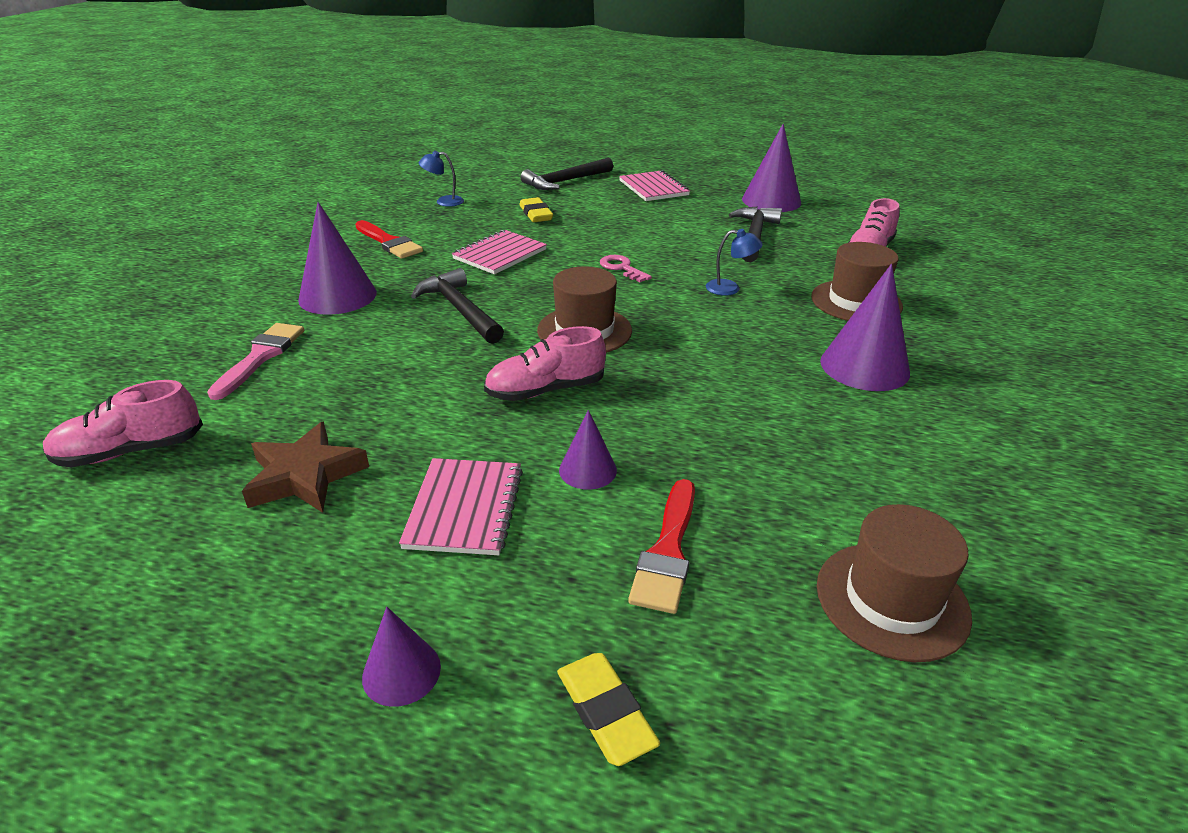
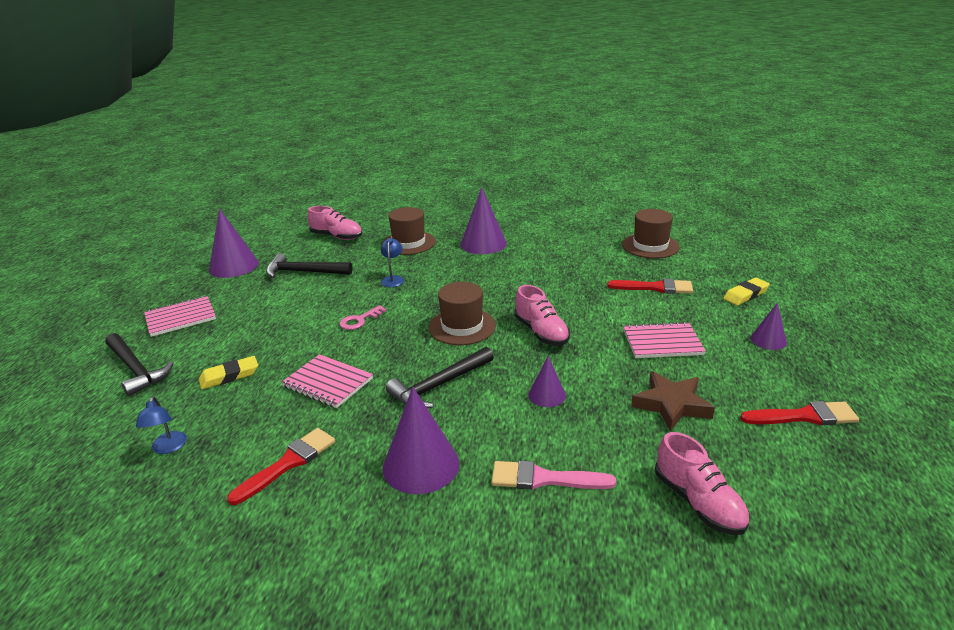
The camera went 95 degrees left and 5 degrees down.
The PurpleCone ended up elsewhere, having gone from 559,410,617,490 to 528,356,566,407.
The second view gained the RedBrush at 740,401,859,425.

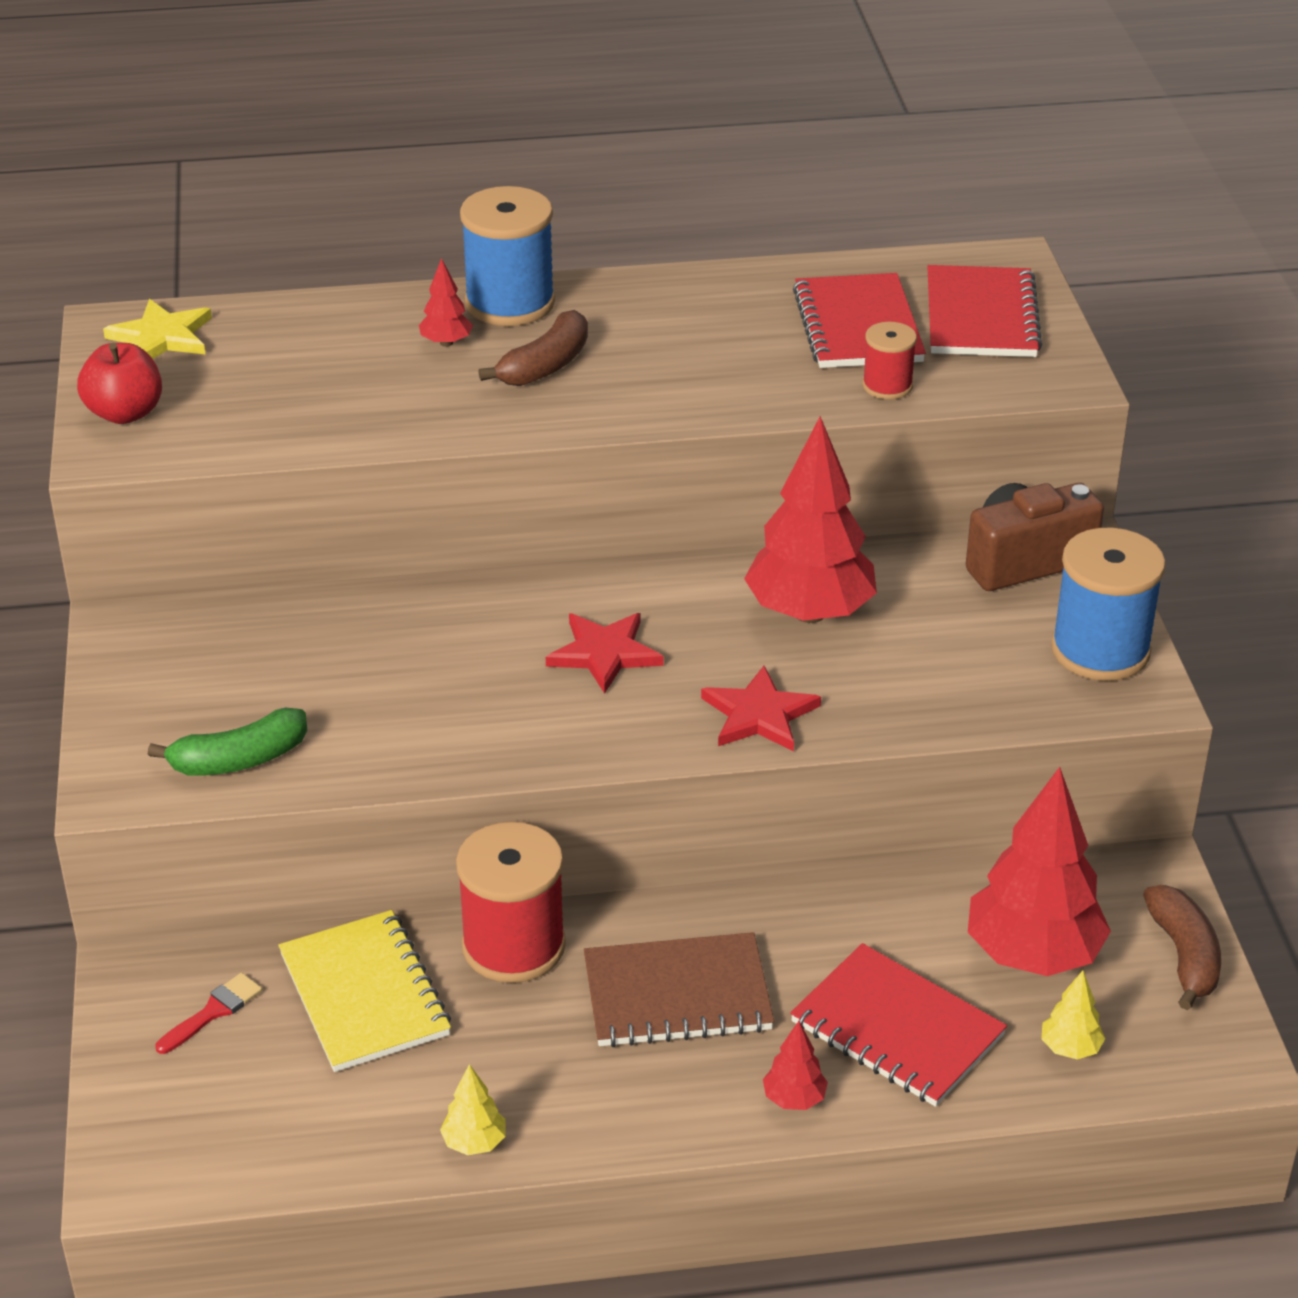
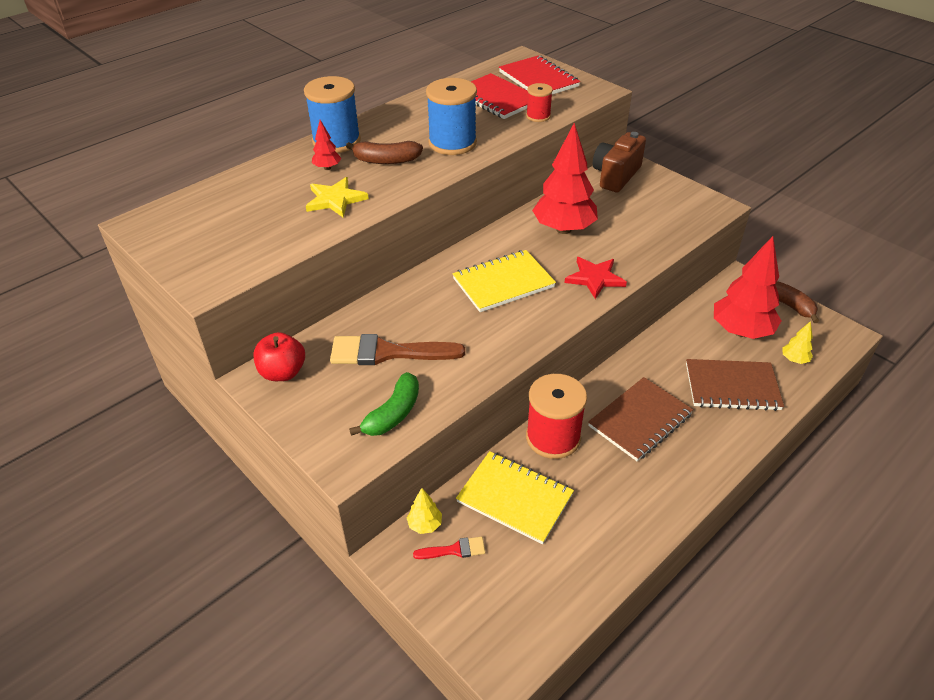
The camera went 35 degrees left and 5 degrees up.
The RedApple ended up elsewhere, having gone from 77,343,162,424 to 254,332,305,381.
The YellowStar ended up elsewhere, having gone from 103,299,212,359 to 306,177,369,217.
The RedBrush at 156,973,262,1054 ended up facing another way, 75 degrees clockwise from before.
The YellowTree ended up elsewhere, having gone from 440,1064,505,1155 to 407,488,442,534.
The BrownBanana at 478,310,588,386 ended up facing another way, 90 degrees clockwise from before.
Where the RedStar stood at 546,613,664,694, the YellowNotebook came to stand at 453,250,556,312.
The second view lost the RedTree at 763,1021,828,1110.
What was the RedNotebook at 790,943,1007,1107 turned into the BrownNotebook at 686,359,784,411.
The BlueSpool ended up elsewhere, having gone from 1051,528,1166,681 to 426,78,477,155.
The second view gained the BrownBrush at 330,334,465,365.

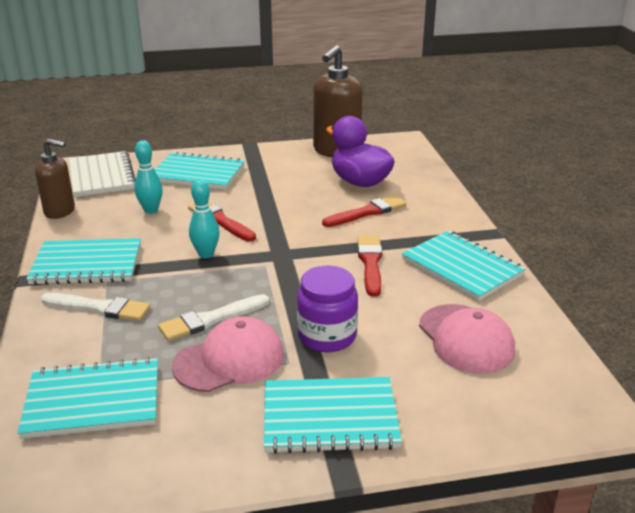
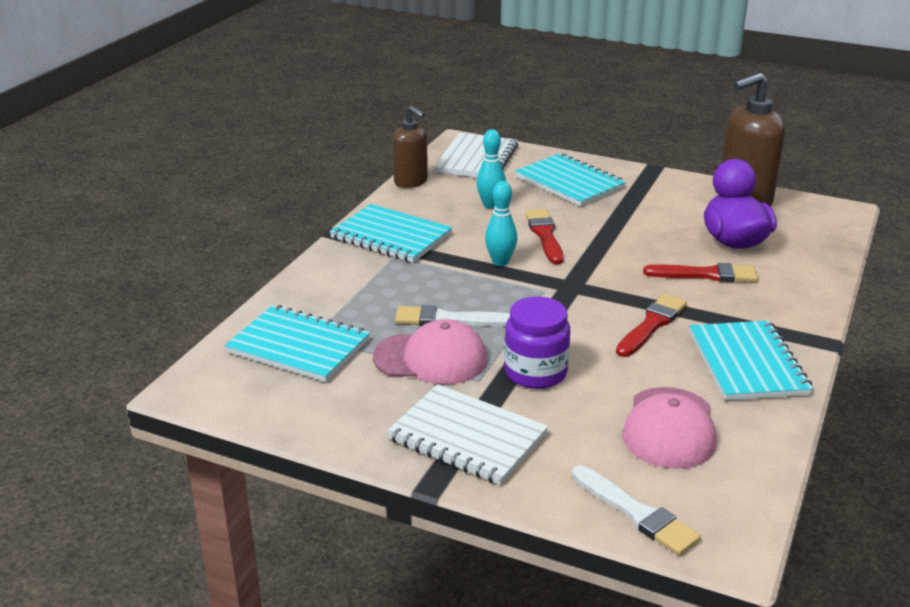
The camera went 35 degrees right and 0 degrees up.
The WhiteBrush ended up elsewhere, having gone from 41,293,150,321 to 572,465,701,555.
What was the TurquoiseNotebook at 264,377,402,454 turned into the WhiteNotebook at 386,384,548,485.

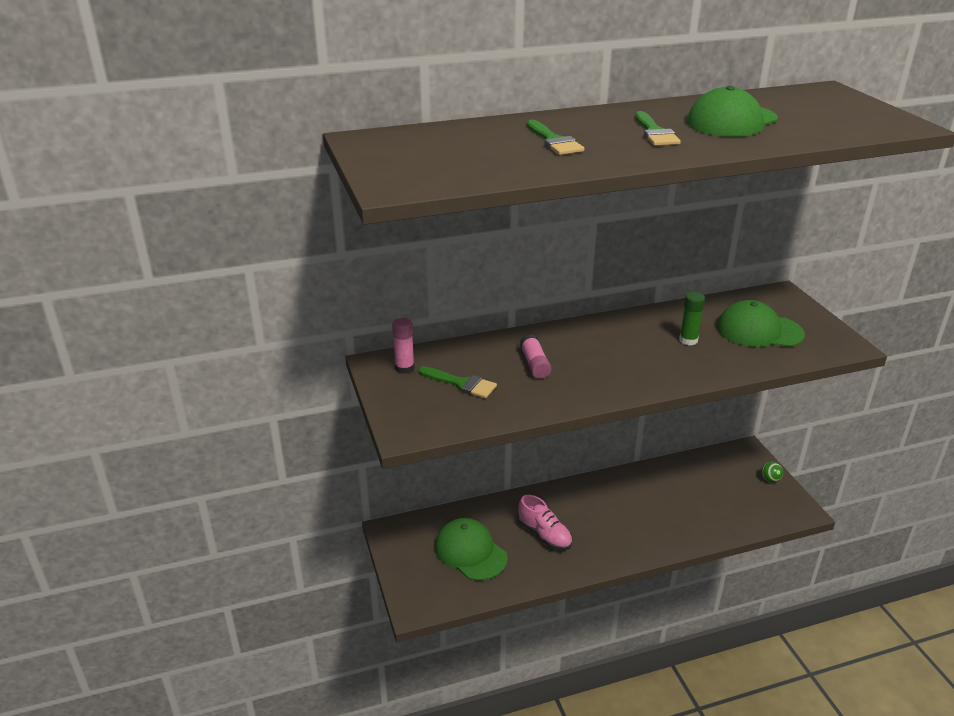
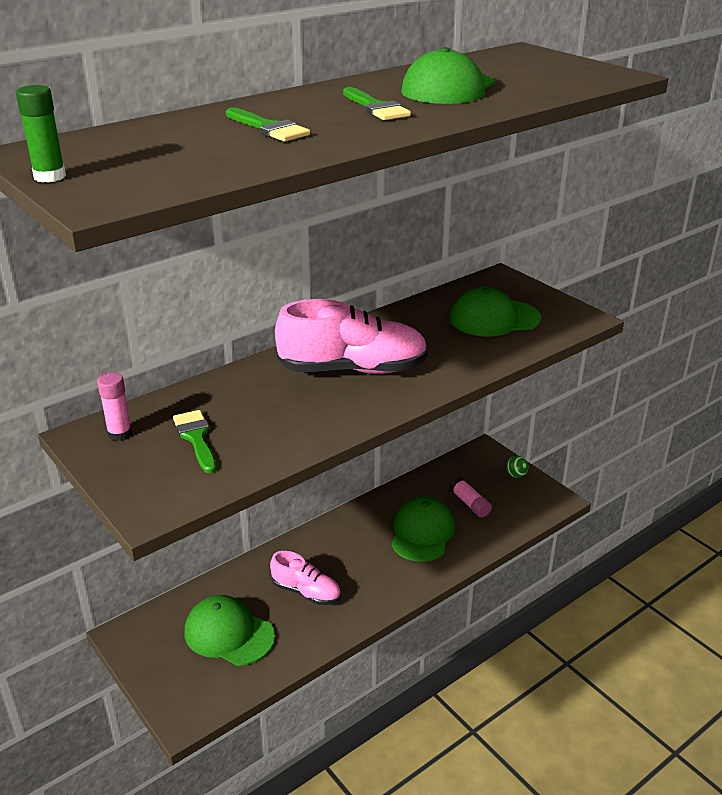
The camera went 20 degrees left and 0 degrees up.
The GreenBrush at 418,366,497,398 ended up facing another way, 120 degrees counterclockwise from before.
The PinkGlueStick ended up elsewhere, having gone from 520,334,551,379 to 450,477,492,518.
The GreenGlueStick ended up elsewhere, having gone from 679,292,705,345 to 16,85,66,182.
The second view gained the PinkShoe at 275,299,428,374.
The second view gained the GreenCap at 391,496,455,562.

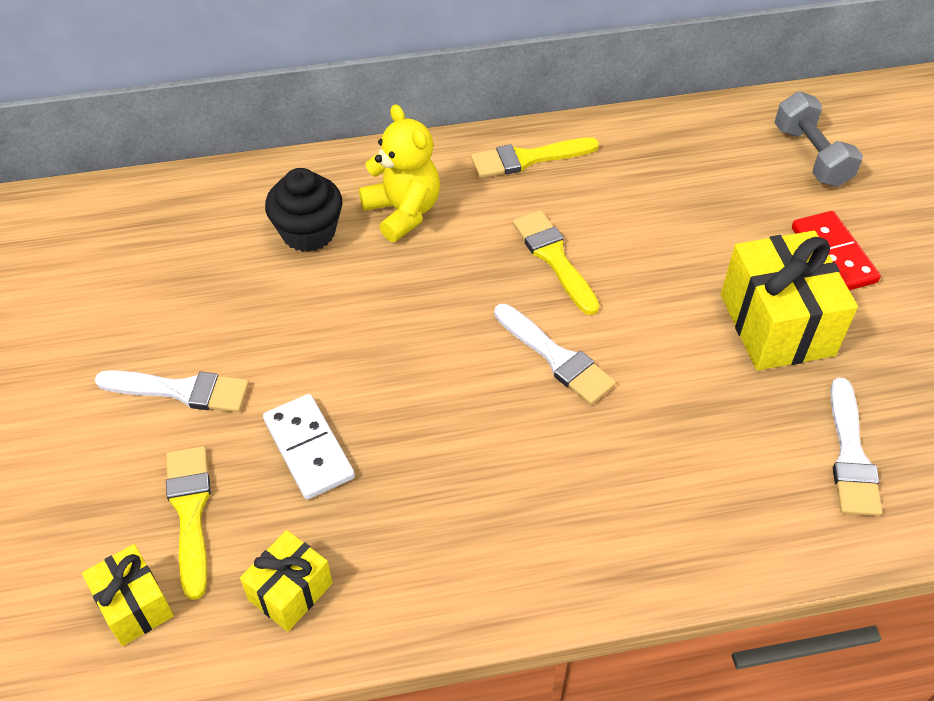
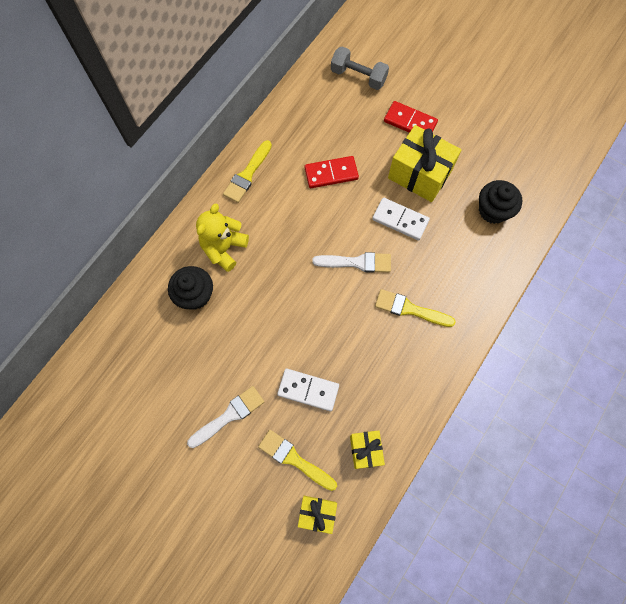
The camera went 45 degrees left and 20 degrees up.
The YellowTeddyBear at 359,104,440,242 ended up facing another way, 75 degrees counterclockwise from before.
The YellowBrush ended up elsewhere, having gone from 513,210,599,315 to 375,289,456,327.
Where the WhiteBrush stood at 830,378,882,516, the BlackCupcake came to stand at 479,180,522,224.
The second view gained the RedDomino at 305,156,359,188.
The second view gained the WhiteDomino at 372,198,430,241.

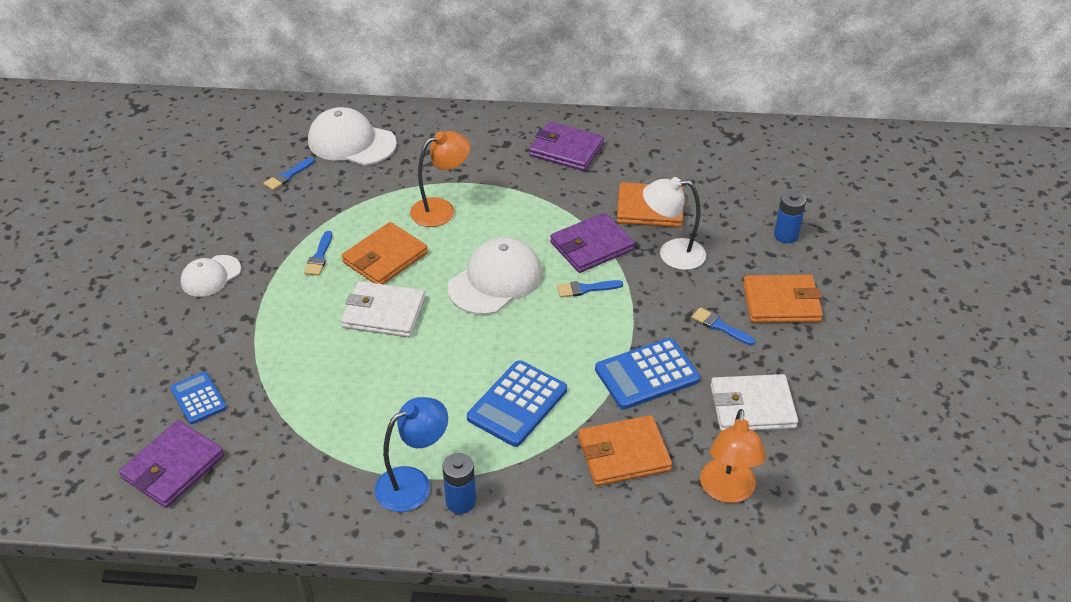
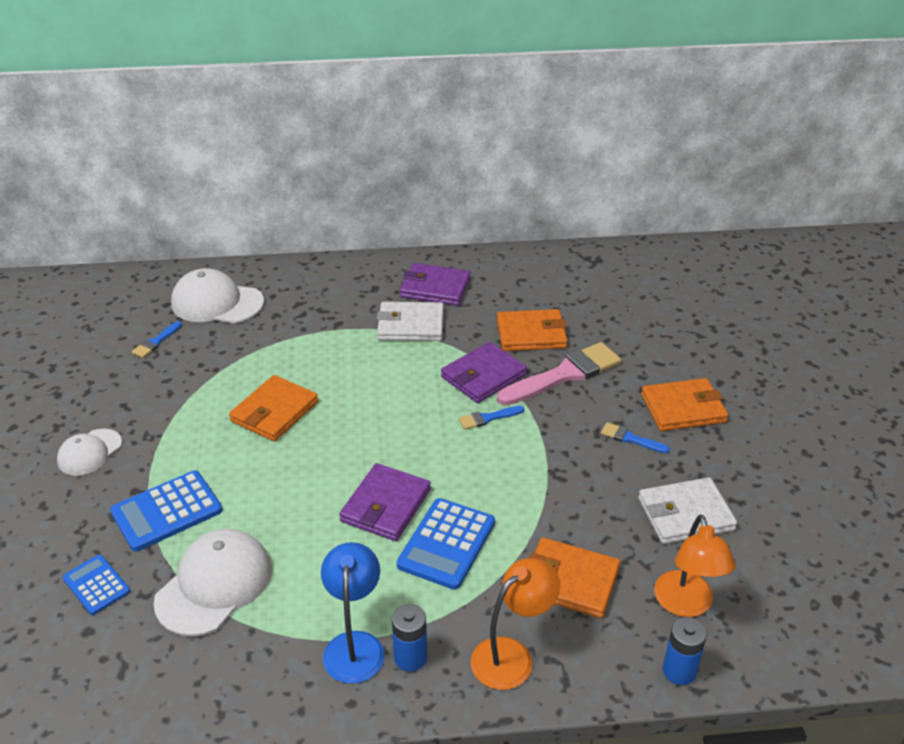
The camera went 10 degrees left and 5 degrees down.
The PurpleWallet ended up elsewhere, having gone from 119,420,224,508 to 339,463,431,541.
The second view lost the BlueBrush at 304,231,332,276.
The WhiteWallet ended up elsewhere, having gone from 341,281,425,337 to 377,302,444,341.
The BlueLamp at 374,397,448,512 ended up facing another way, 45 degrees counterclockwise from before.
The OrangeLamp ended up elsewhere, having gone from 410,131,470,227 to 471,558,560,690.
The WhiteCap ended up elsewhere, having gone from 447,237,542,315 to 153,529,272,636.
The OrangeWallet at 578,415,672,486 ended up facing another way, 45 degrees clockwise from before.
The BlueCalculator ended up elsewhere, having gone from 595,338,700,410 to 110,471,222,552.
Where the WhiteLamp stood at 643,177,706,270, the PinkBrush came to stand at 497,342,621,405.
The BlueBattery ended up elsewhere, having gone from 774,191,806,243 to 663,617,707,685.

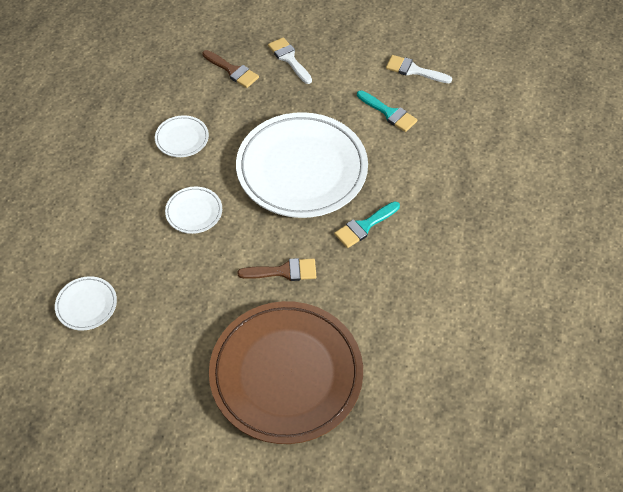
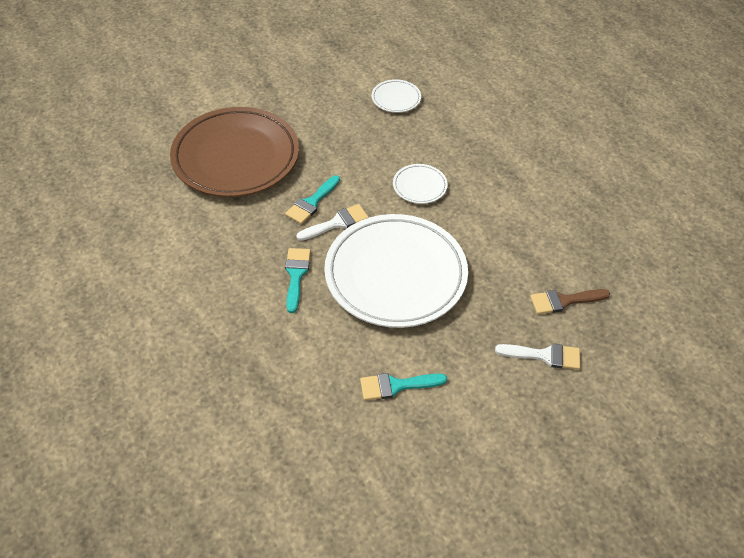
The camera went 130 degrees right and 5 degrees down.
The second view lost the WhitePlate at 155,115,209,157.
What was the BrownBrush at 237,258,316,281 turned into the TurquoiseBrush at 285,175,340,224.
The WhiteBrush ended up elsewhere, having gone from 386,55,452,83 to 296,204,369,241.

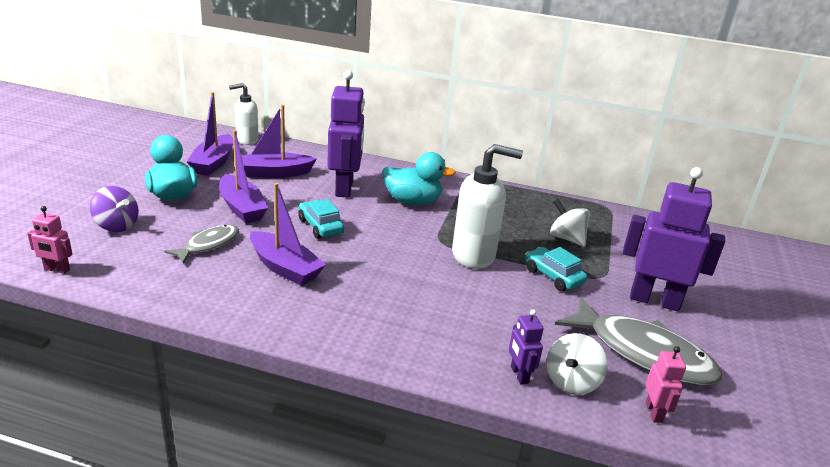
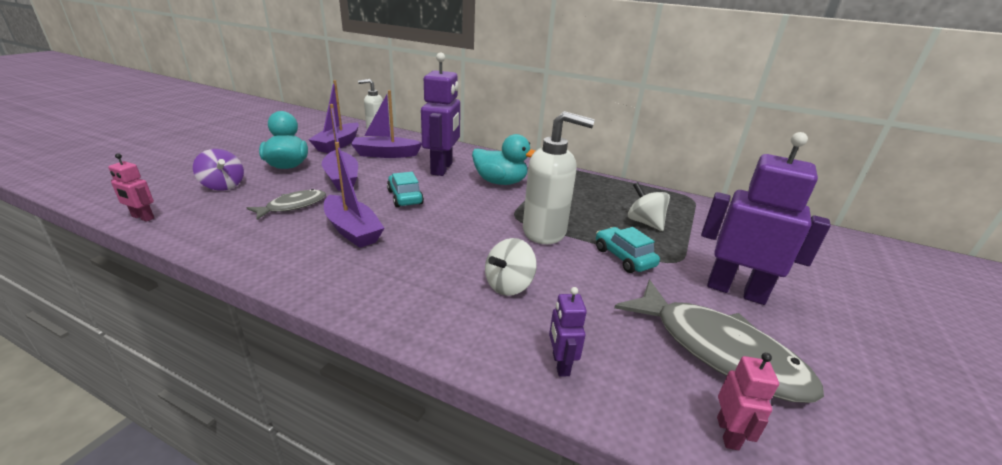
The camera went 10 degrees right and 0 degrees up.
The WhiteSpinningTop ended up elsewhere, having gone from 547,333,608,395 to 485,238,537,296.

